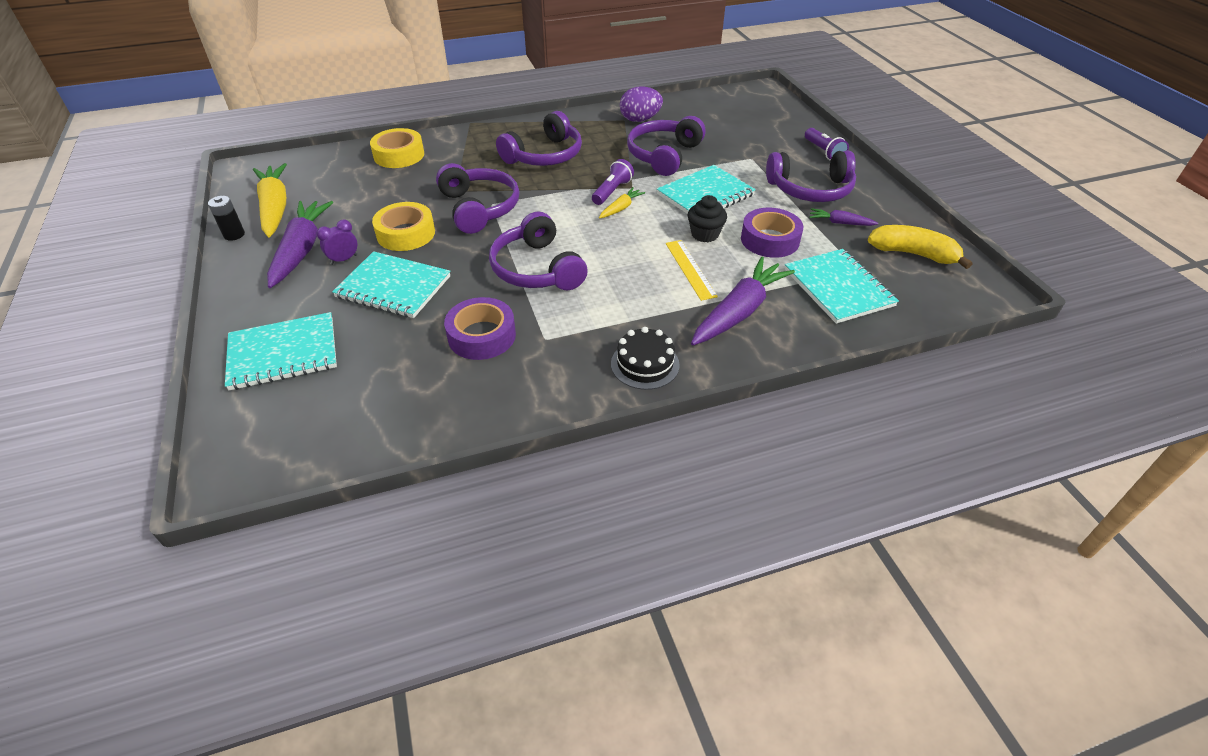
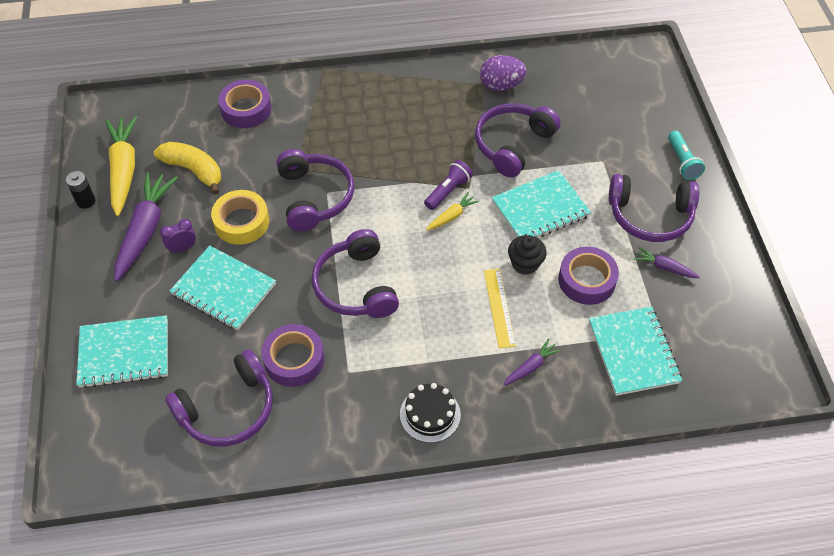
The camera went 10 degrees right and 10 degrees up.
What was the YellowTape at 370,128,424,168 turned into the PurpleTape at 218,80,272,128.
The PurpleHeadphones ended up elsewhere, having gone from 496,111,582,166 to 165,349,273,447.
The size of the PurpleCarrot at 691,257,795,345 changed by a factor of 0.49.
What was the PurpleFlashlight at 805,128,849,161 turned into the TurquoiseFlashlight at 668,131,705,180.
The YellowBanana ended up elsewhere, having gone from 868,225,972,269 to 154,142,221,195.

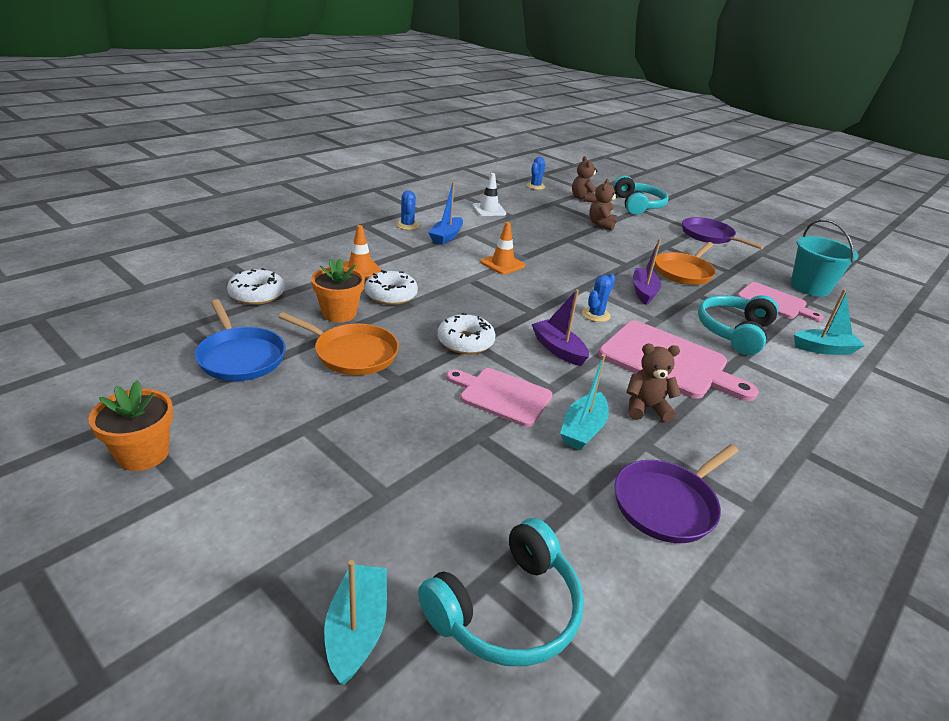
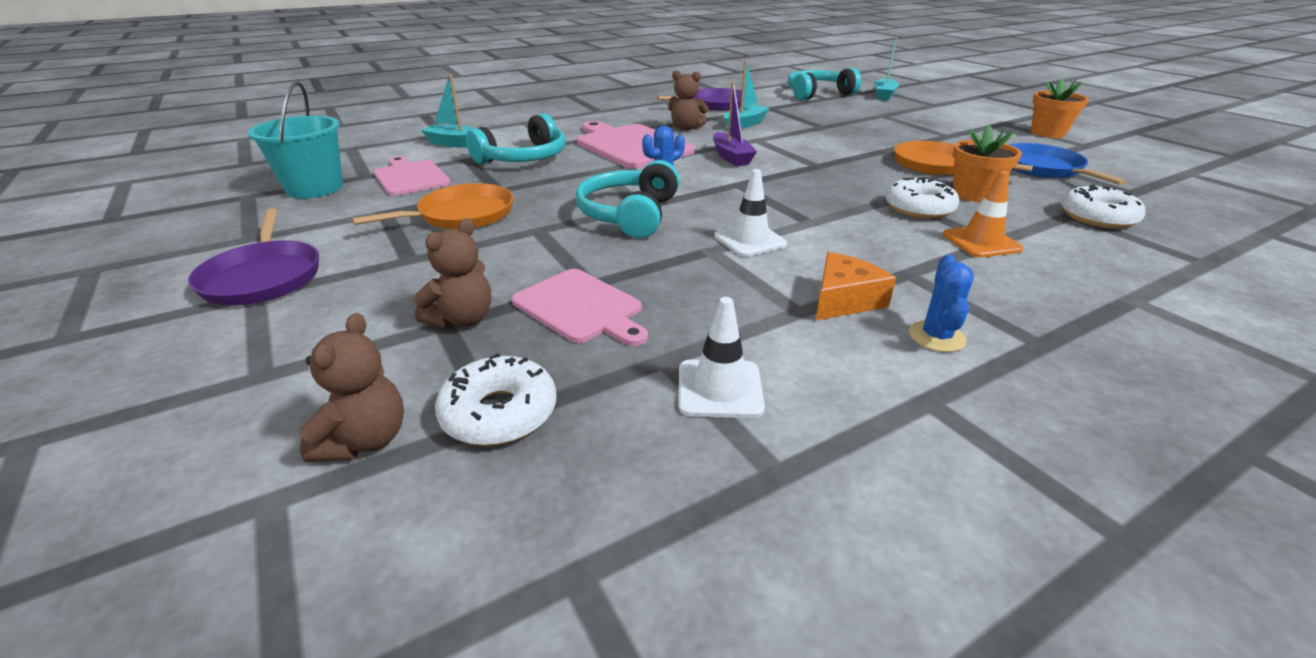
The camera went 160 degrees left and 0 degrees up.
Where the BlueBoat stood at 428,182,463,245, the OrangeCheese came to stand at 816,252,896,320.
The WhiteDonut ended up elsewhere, having gone from 437,313,495,354 to 435,353,556,446.
The PinkCuttingBoard ended up elsewhere, having gone from 446,368,553,427 to 512,269,648,346.
What was the OrangeTrafficCone at 480,222,525,275 turned into the WhiteTrafficCone at 714,169,787,257.
The second view lost the BlueCactus at 526,157,546,190.
The TurquoiseHeadphones ended up elsewhere, having gone from 613,175,669,215 to 576,160,680,238.
The second view lost the PurpleBoat at 633,239,661,305.

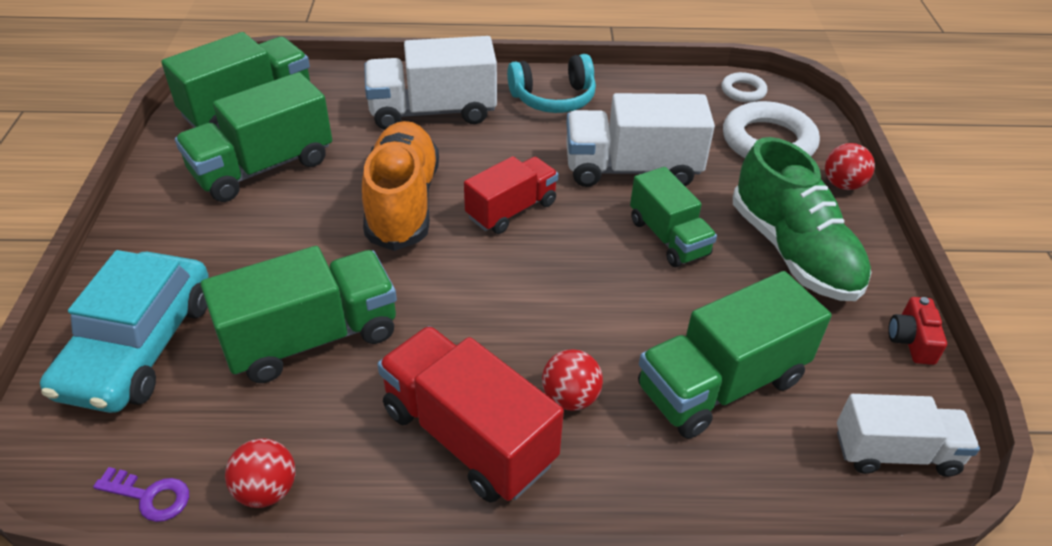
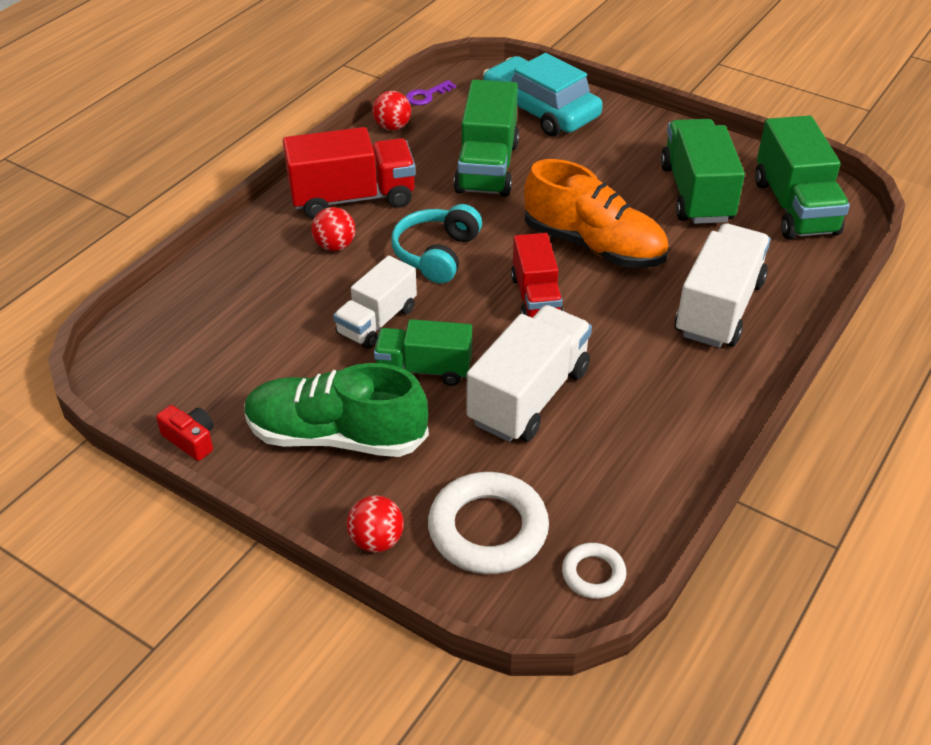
The camera went 125 degrees right and 0 degrees up.
The TurquoiseHeadphones ended up elsewhere, having gone from 507,54,596,113 to 391,204,482,284.
The second view lost the GreenTruck at 638,271,831,439.
The WhiteTruck ended up elsewhere, having gone from 837,394,980,477 to 333,256,417,349.

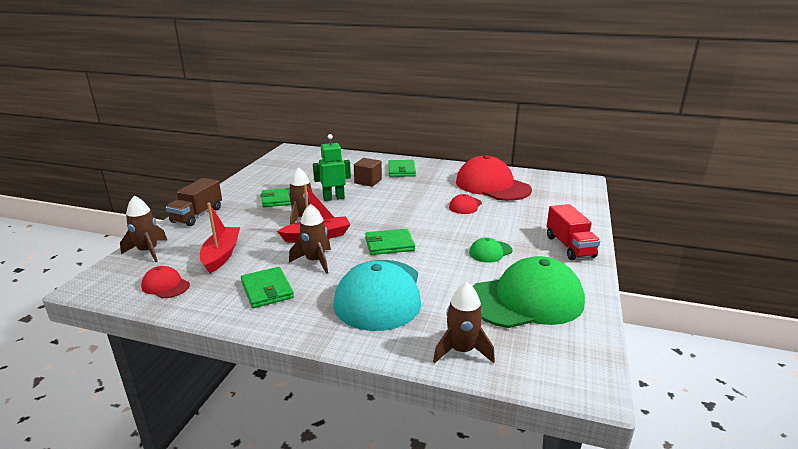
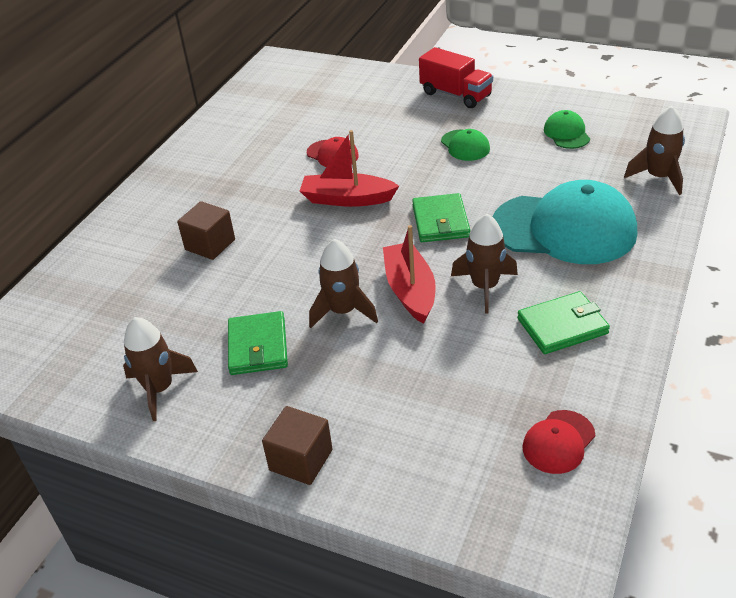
The camera went 80 degrees left and 15 degrees up.
The BrownRocket ended up elsewhere, having gone from 120,196,167,262 to 123,317,198,421.
Where the BrownTruck stood at 166,178,222,226, the BrownCube came to stand at 262,406,333,485.
The RedBoat ended up elsewhere, having gone from 200,203,240,273 to 300,130,399,207.
The second view lost the GreenRobot at 313,134,351,201.
The second view lost the GreenWallet at 388,160,416,177.
The second view lost the RedCap at 456,155,532,201.
The size of the GreenCap at 472,256,585,328 changed by a factor of 0.45.
The RedTruck at 546,204,600,260 ended up facing another way, 45 degrees clockwise from before.

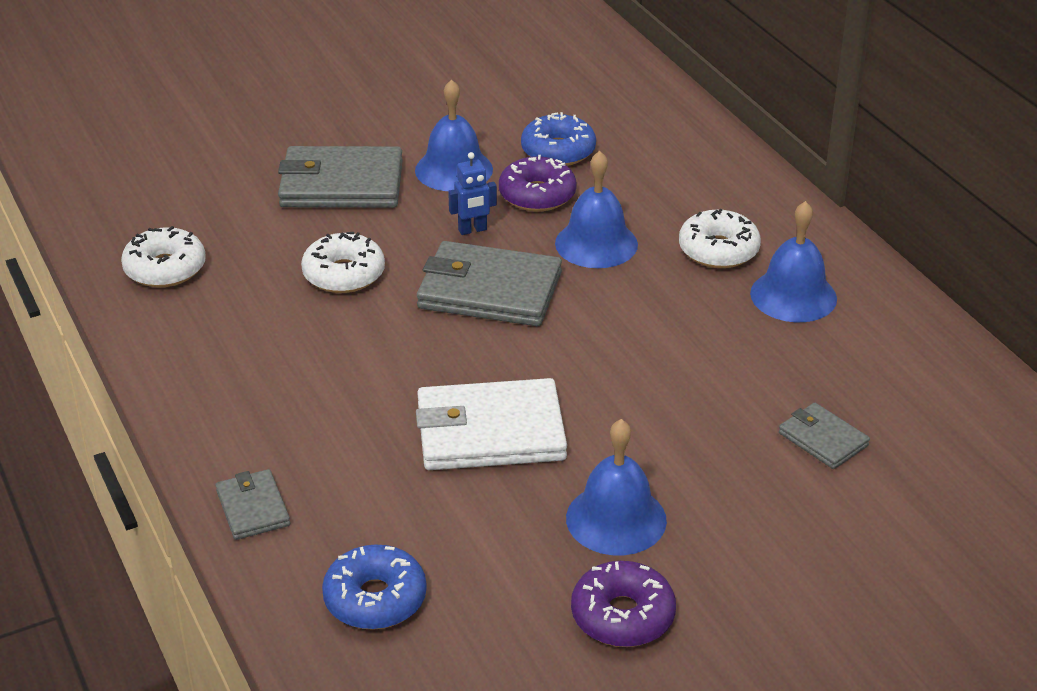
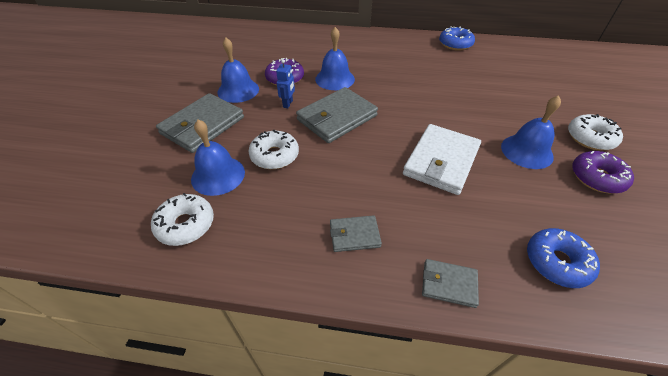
The camera went 55 degrees left and 10 degrees up.
The BlueDonut ended up elsewhere, having gone from 521,112,596,166 to 439,27,475,51.
The WhiteDonut ended up elsewhere, having gone from 679,209,761,268 to 568,114,623,150.
The BlueBell ended up elsewhere, having gone from 750,201,837,322 to 191,120,245,196.
The GreyWallet ended up elsewhere, having gone from 779,403,870,469 to 330,215,382,252.

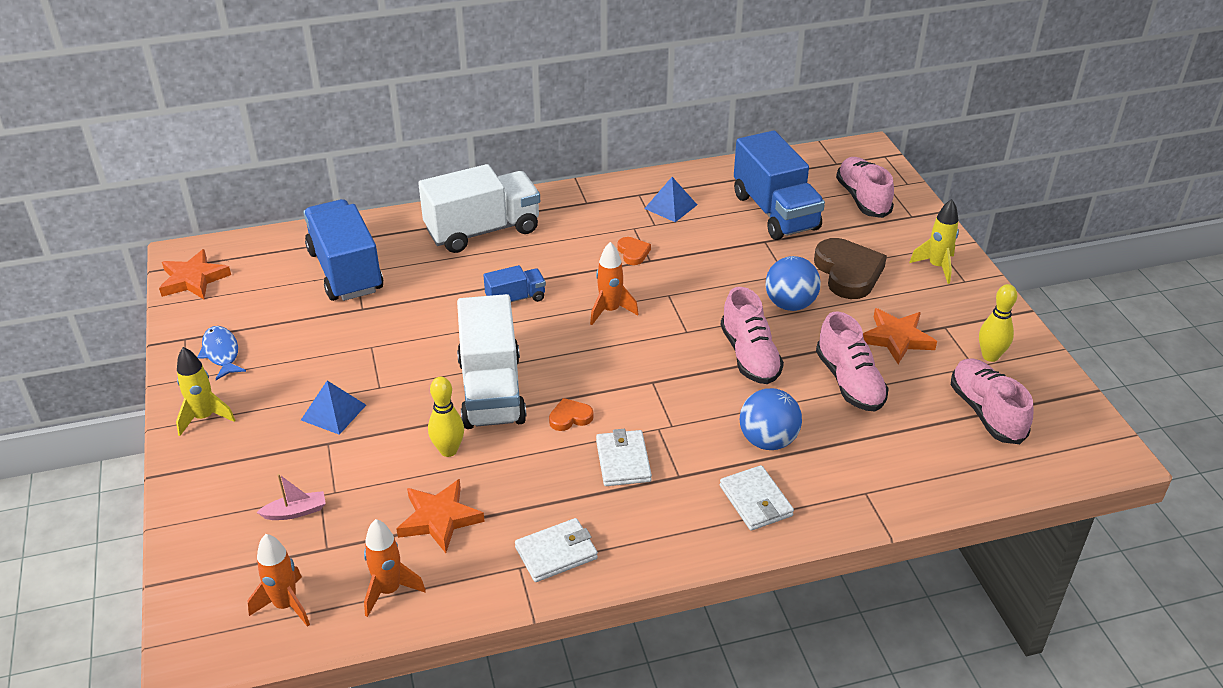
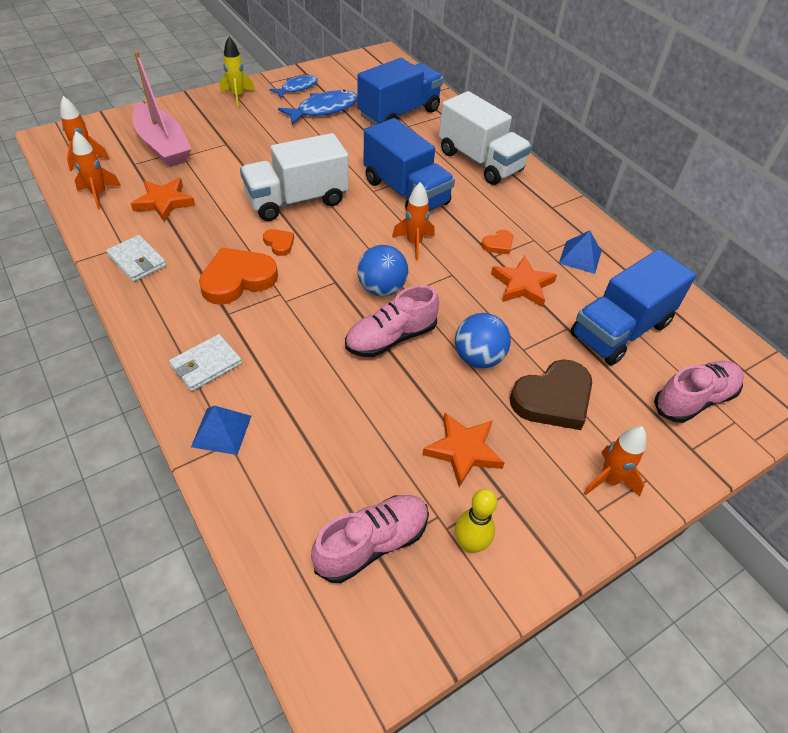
The camera went 70 degrees right and 10 degrees up.
The OrangeStar ended up elsewhere, having gone from 159,249,231,299 to 491,256,557,307.
The size of the PinkBoat at 256,474,326,520 changed by a factor of 2.46.
The BluePyramid ended up elsewhere, having gone from 301,381,366,435 to 191,406,251,455.
The second view lost the YellowBowlingPin at 428,377,464,457.
The size of the BlueTruck at 483,265,546,302 changed by a factor of 2.06.
Where the WhiteWallet stood at 596,429,652,486, the OrangeHeart came to stand at 199,247,278,305.
The BlueBall ended up elsewhere, having gone from 740,388,802,450 to 357,245,408,296.
The second view lost the PinkShoe at 816,312,889,411.
What was the YellowRocket at 909,199,959,284 turned into the OrangeRocket at 584,426,646,496.
The second view gained the BlueFish at 278,90,357,125.

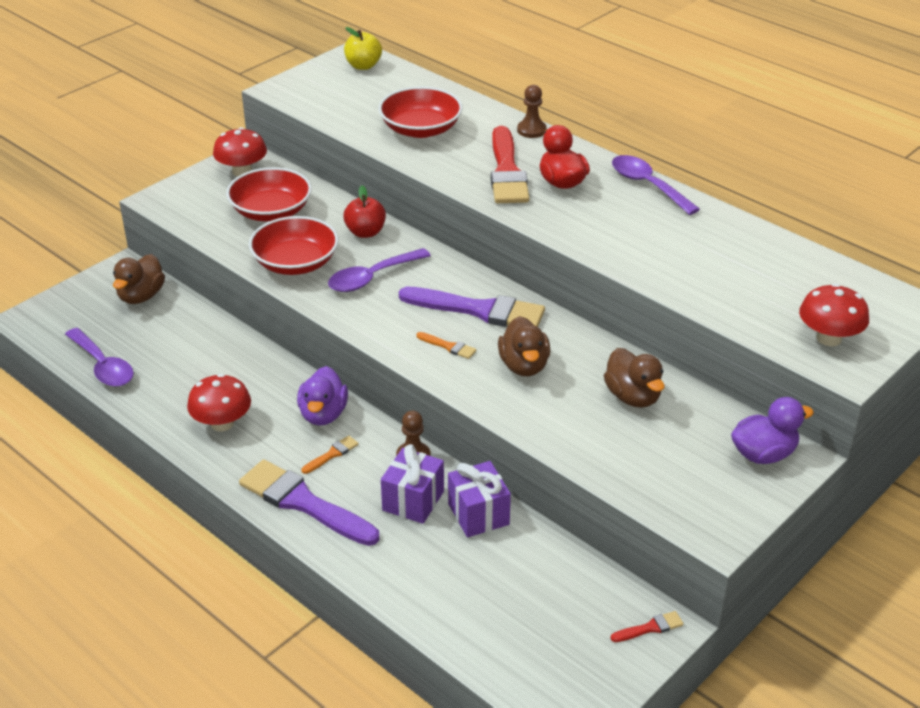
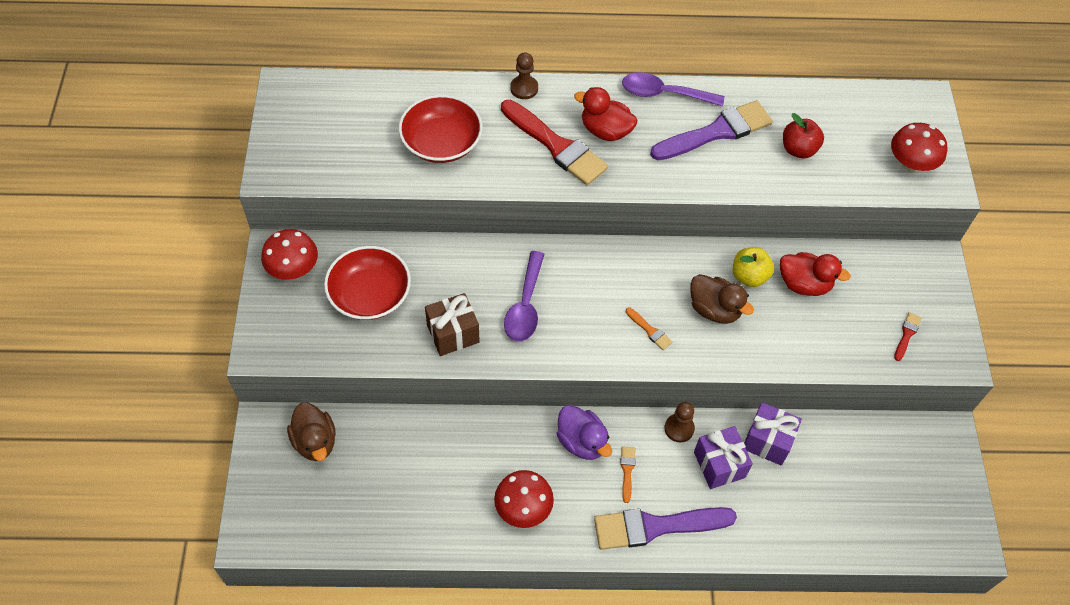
The camera went 45 degrees left and 20 degrees up.
The second view lost the PurpleSpoon at 65,328,134,387.
Where the RedBowl stood at 249,216,339,275, the BrownGift came to stand at 425,293,480,356.
The RedApple ended up elsewhere, having gone from 343,186,386,238 to 783,113,824,158.
The YellowApple ended up elsewhere, having gone from 344,27,382,70 to 733,248,774,287.
The PurpleBrush ended up elsewhere, having gone from 399,287,545,327 to 650,100,773,160.
The OrangeBrush at 416,332,476,359 ended up facing another way, 60 degrees clockwise from before.
What was the BrownDuck at 604,348,665,408 turned into the RedDuck at 780,252,851,296.
The RedBrush ended up elsewhere, having gone from 610,611,684,642 to 894,312,922,361.
The second view lost the PurpleDuck at 731,397,814,464.

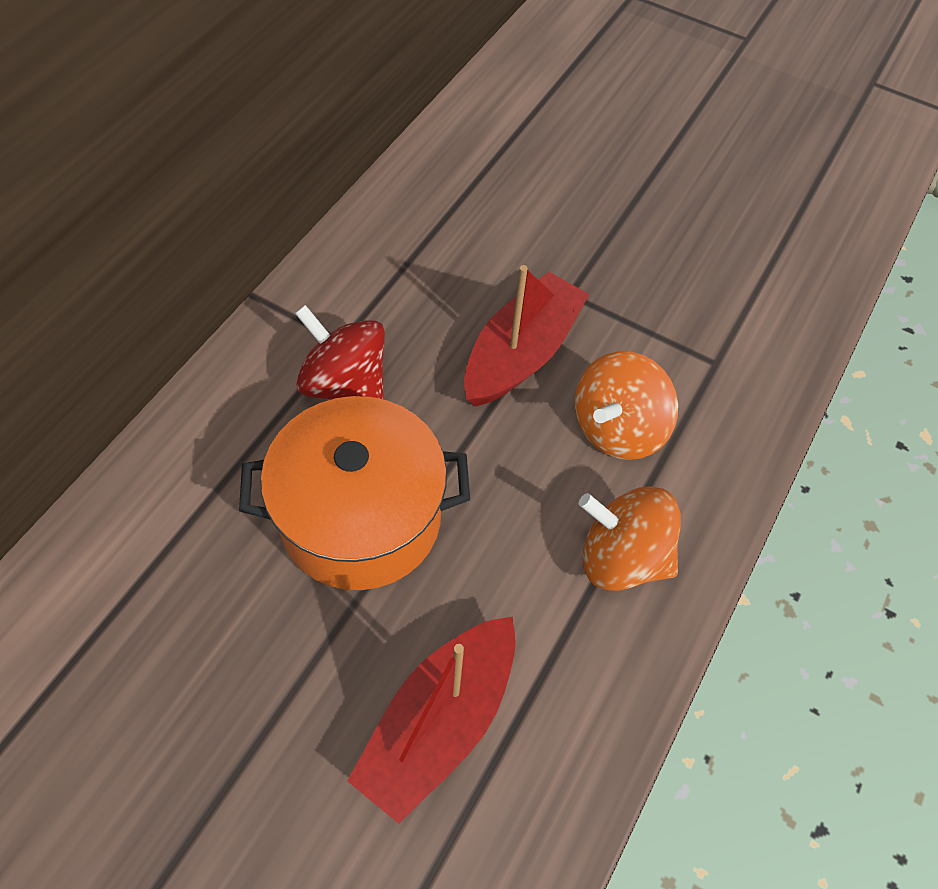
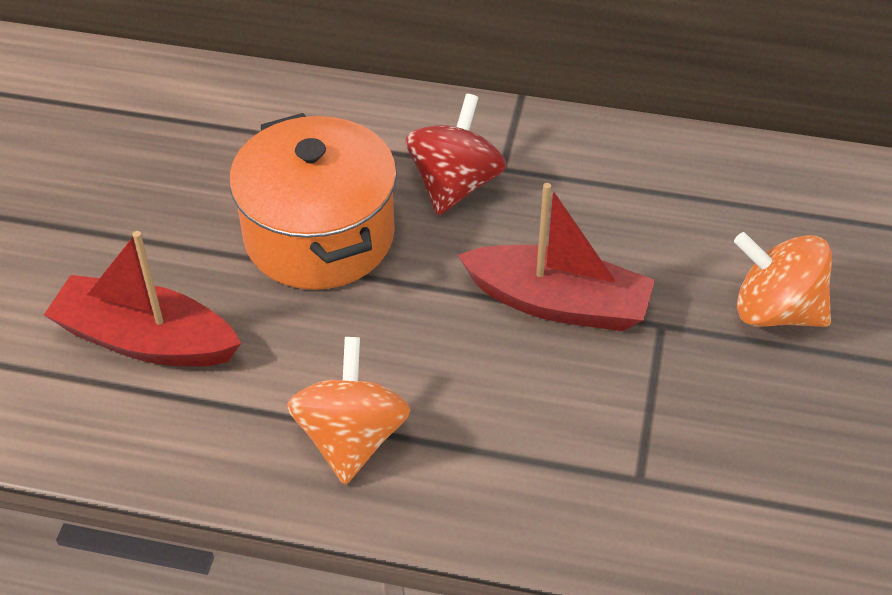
The camera went 75 degrees right and 10 degrees down.
The OrangeSpinningTop ended up elsewhere, having gone from 575,351,678,460 to 734,232,832,327.

